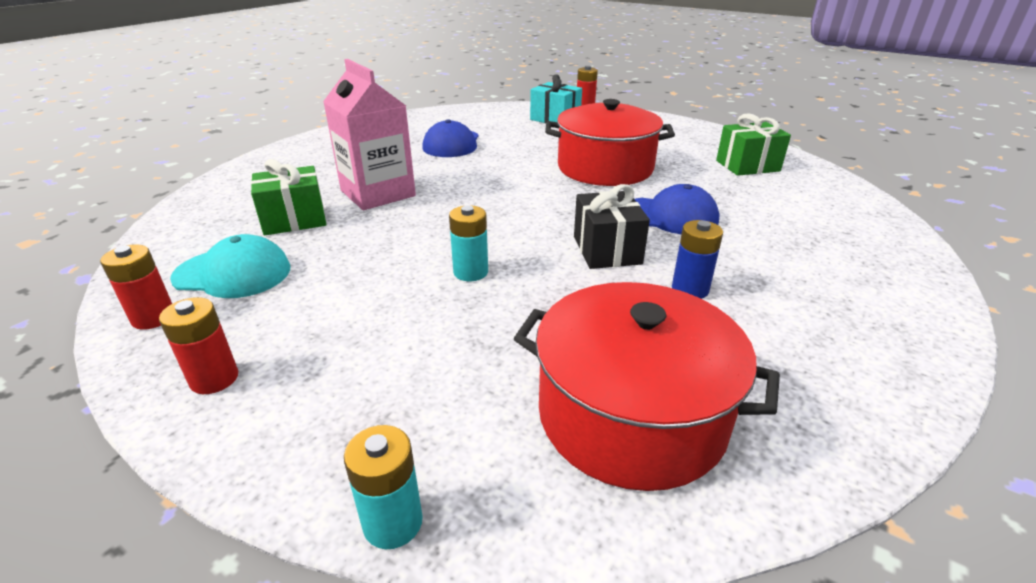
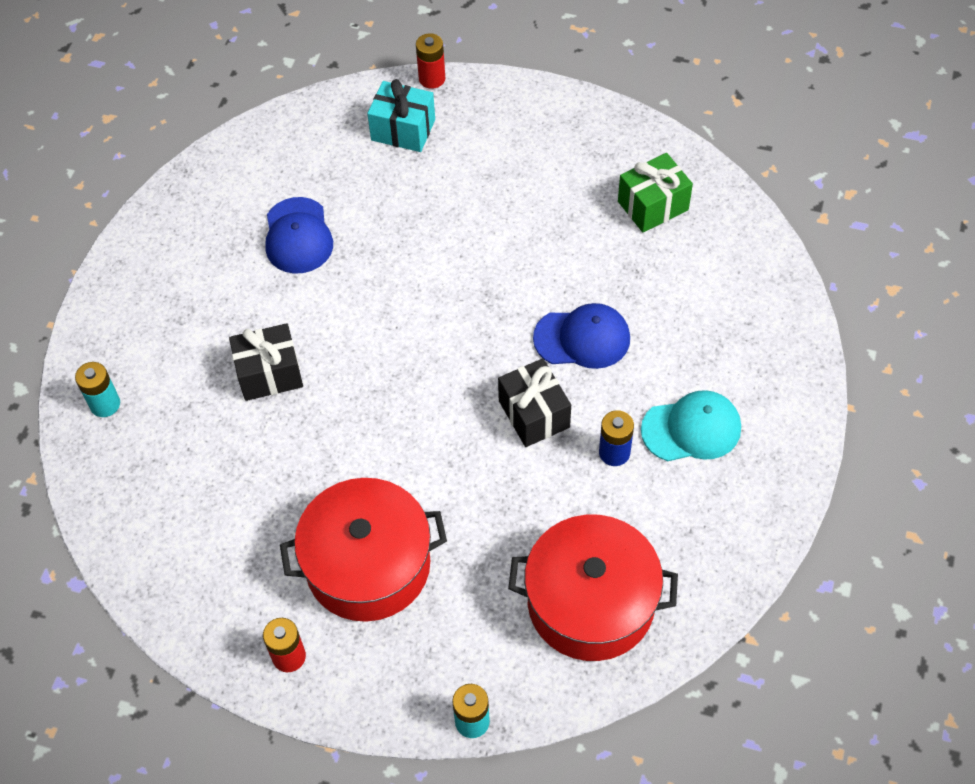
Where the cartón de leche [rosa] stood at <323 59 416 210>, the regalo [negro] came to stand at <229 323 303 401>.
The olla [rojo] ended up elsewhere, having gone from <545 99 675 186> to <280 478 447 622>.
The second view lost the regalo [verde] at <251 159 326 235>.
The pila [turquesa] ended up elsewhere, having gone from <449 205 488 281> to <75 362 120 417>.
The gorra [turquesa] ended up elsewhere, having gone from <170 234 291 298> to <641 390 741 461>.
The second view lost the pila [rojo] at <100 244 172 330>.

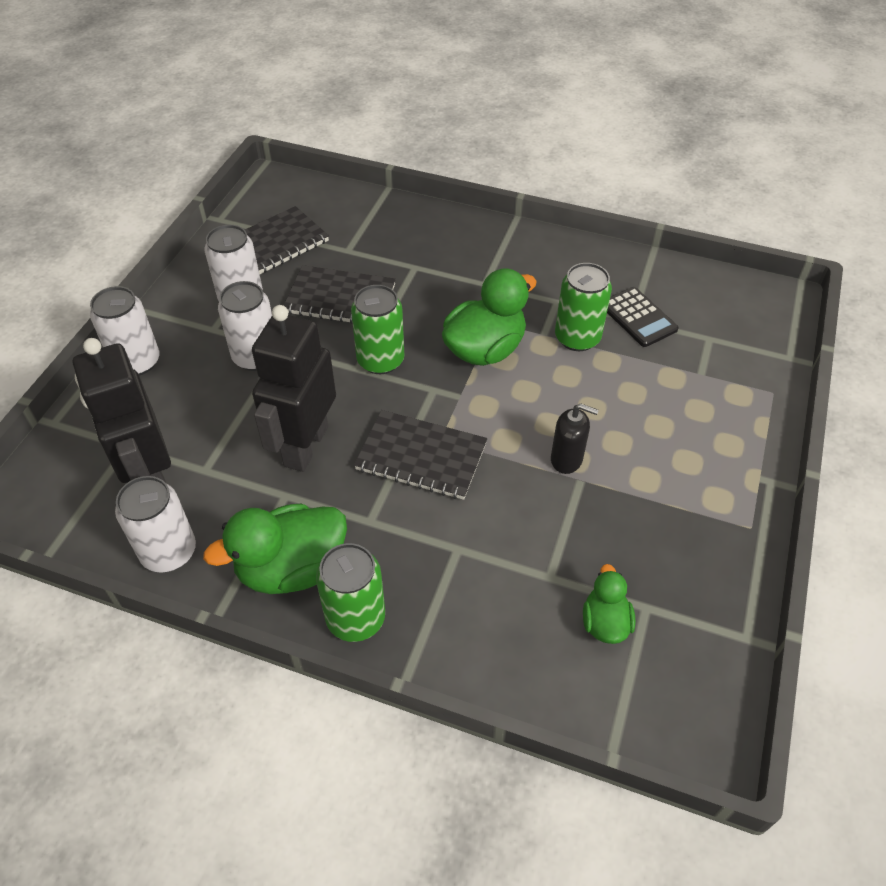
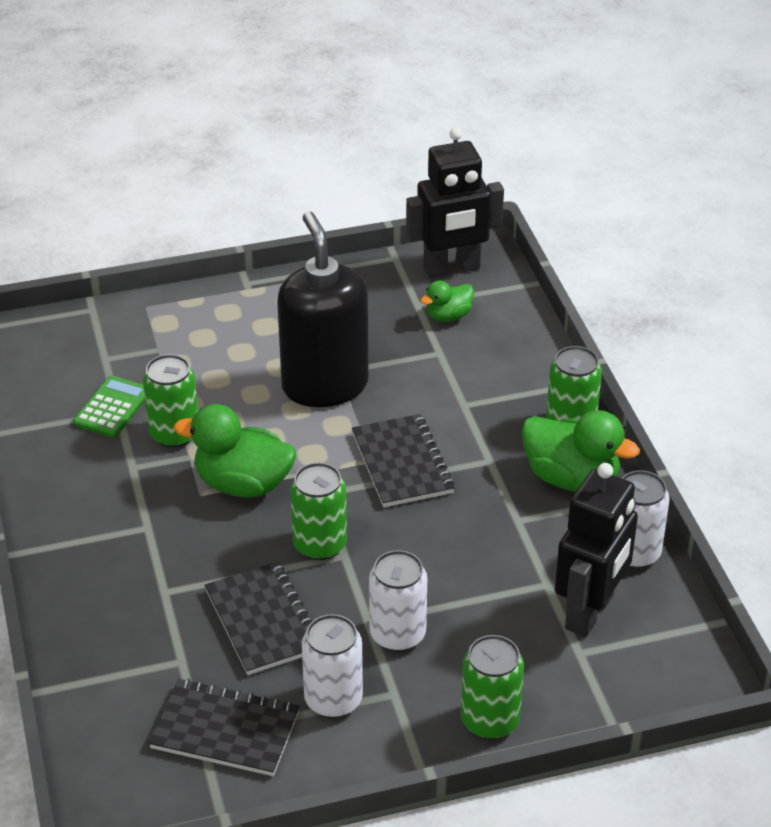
What was the lata [blanco] at <90 286 160 376> turned into the lata [verde] at <461 635 524 739>.
What was the calculadora [negro] at <607 287 679 347> turned into the calculadora [verde] at <73 376 145 438>.
The robot [negro] ended up elsewhere, having gone from <252 305 336 472> to <406 127 504 278>.
The size of the dispensador de jabón [negro] at <551 403 599 474> changed by a factor of 2.35.

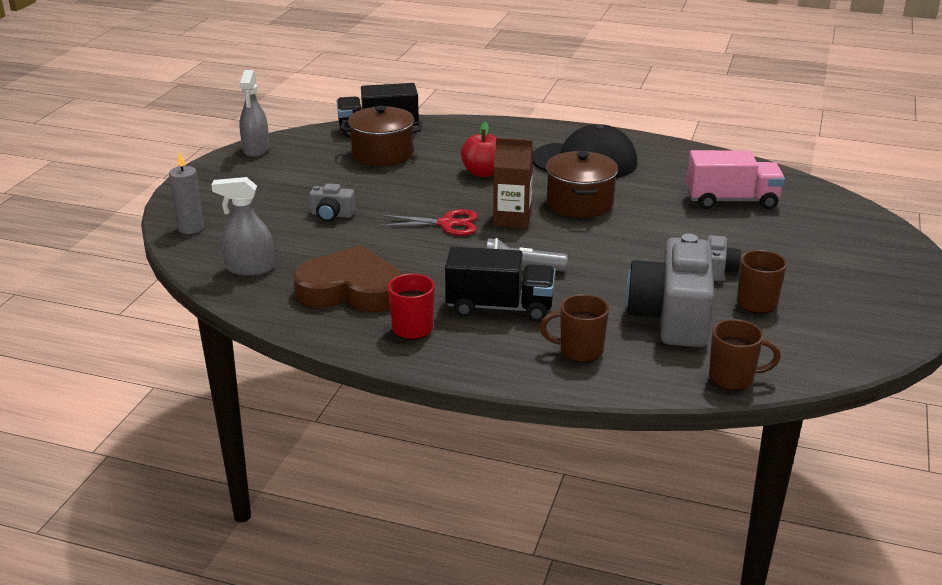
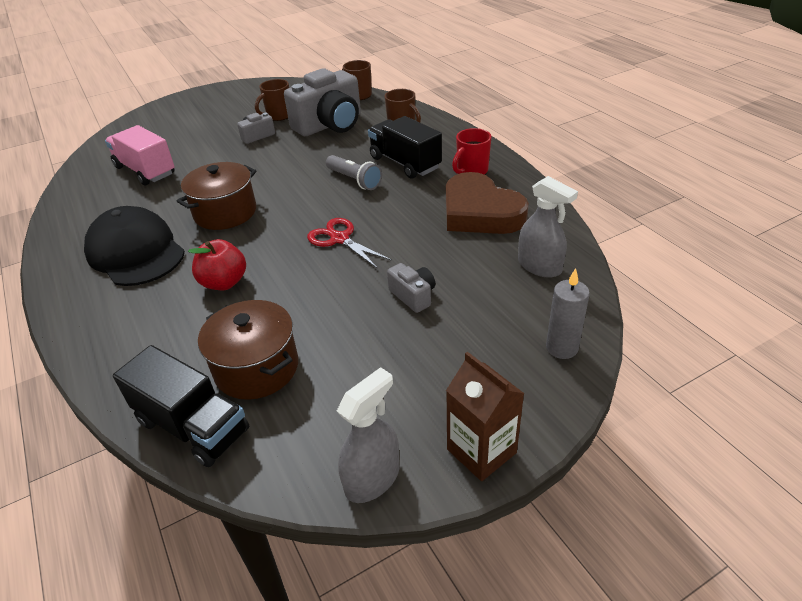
The cartón de leche [marrón] ended up elsewhere, having gone from <493 138 533 228> to <446 352 524 481>.

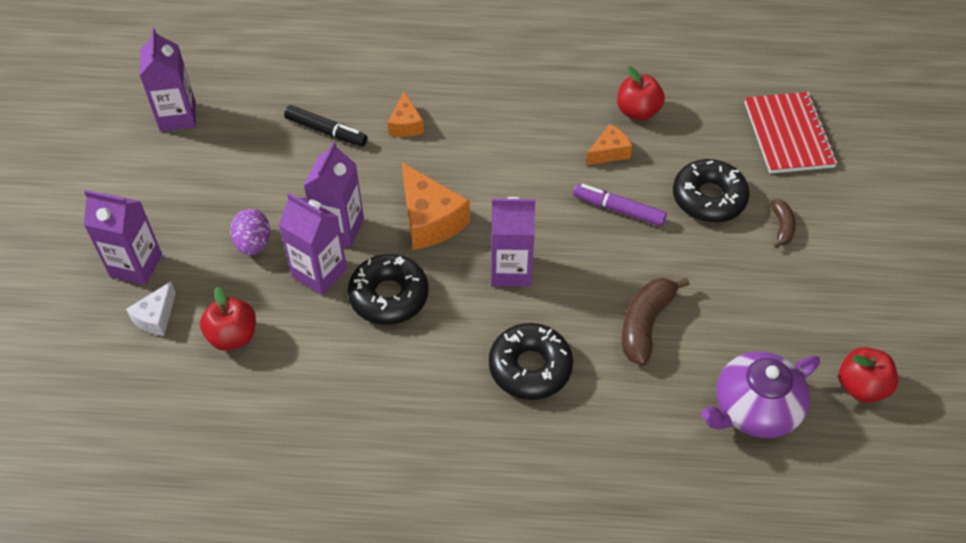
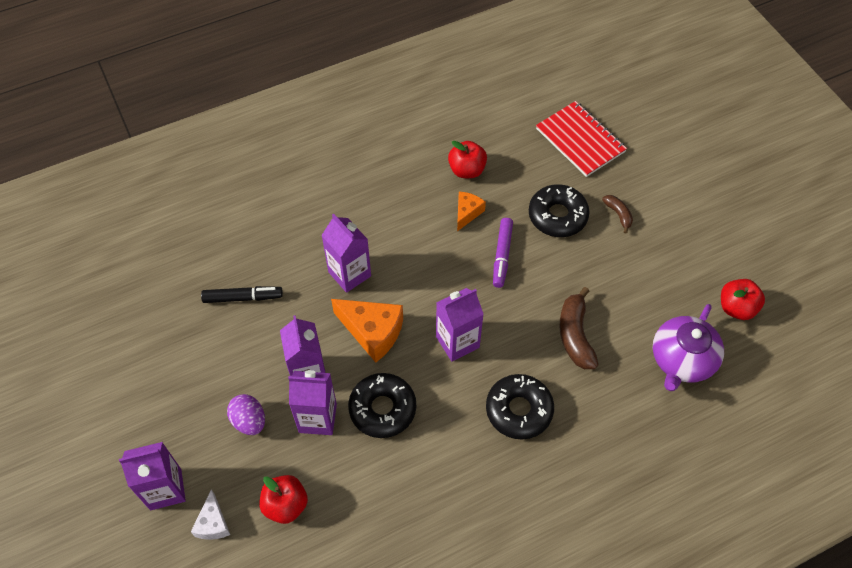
The cartón de leche [morado] ended up elsewhere, having gone from <139 28 196 131> to <321 214 371 293>.
The second view lost the queso [naranja] at <388 92 424 137>.
The rotulador [morado] at <573 184 667 227> ended up facing another way, 75 degrees counterclockwise from before.

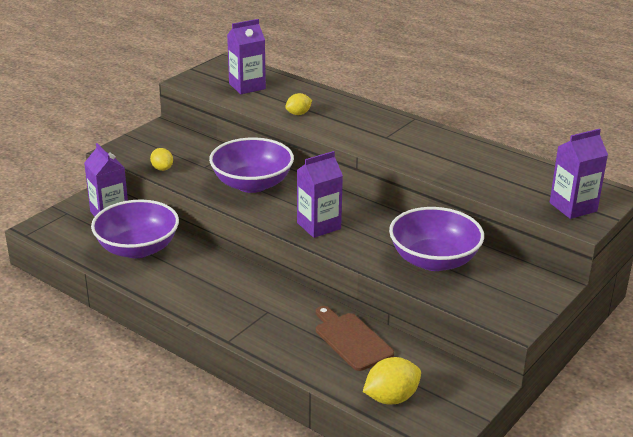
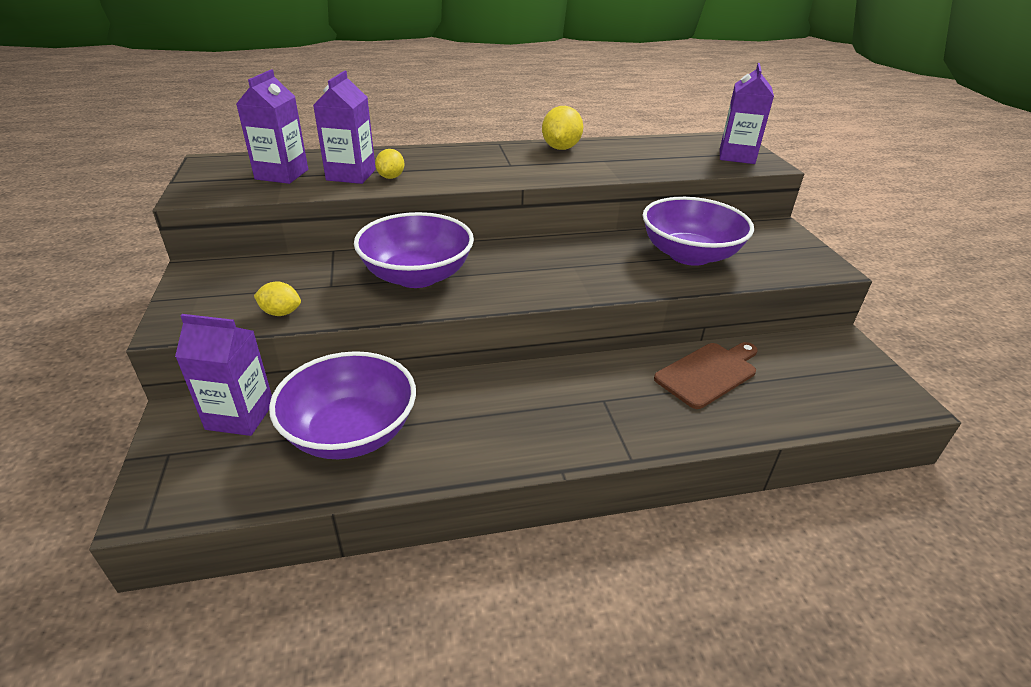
The cartón de leche [morado] ended up elsewhere, having gone from <297 151 343 238> to <313 71 376 184>.
The tabla de cortar [marrón] at <316 306 394 371> ended up facing another way, 135 degrees clockwise from before.
The limón [amarillo] ended up elsewhere, having gone from <363 357 421 404> to <542 106 583 150>.

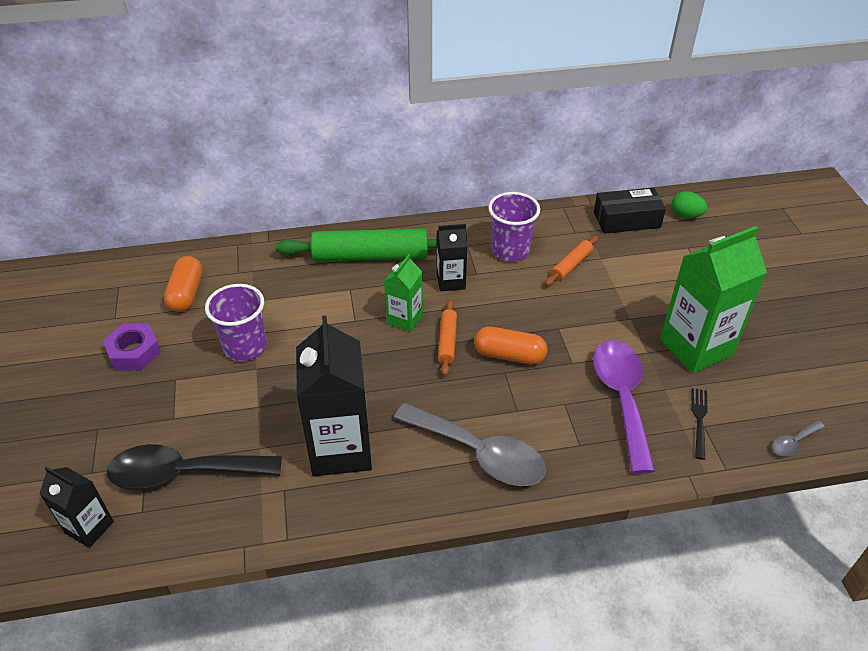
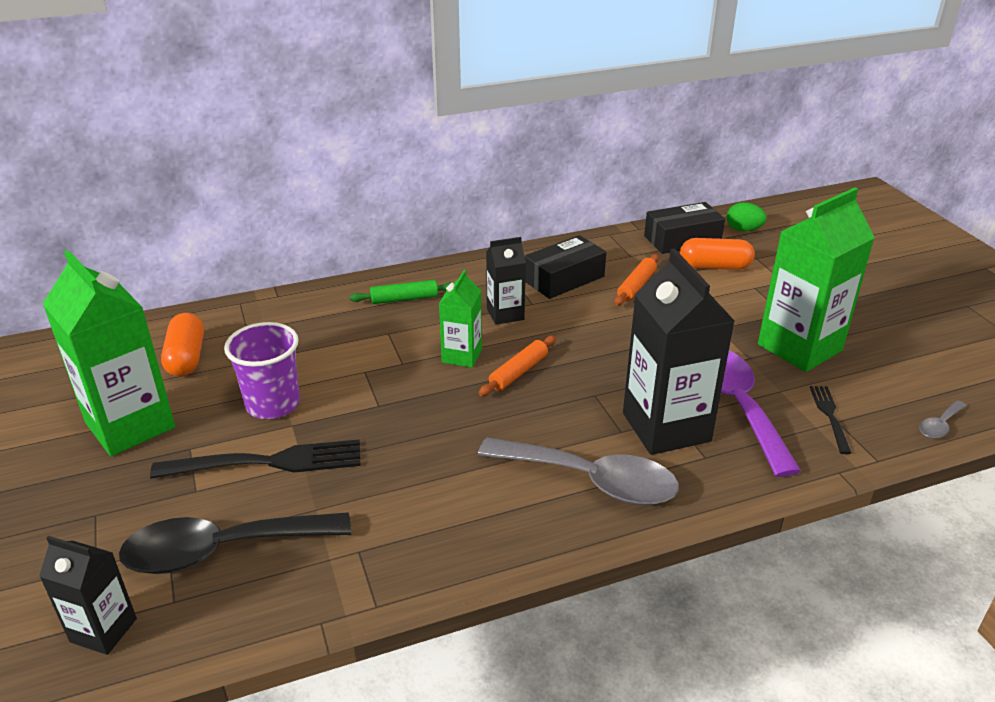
Where the vaso [morado] stood at <488 192 540 262>, the caja [negro] came to stand at <525 235 606 299>.
The size of the rodillo [verde] at <275 229 437 261> changed by a factor of 0.49.
The rodillo [naranja] at <438 300 457 376> ended up facing another way, 45 degrees clockwise from before.
The cartón de leche [negro] ended up elsewhere, having gone from <296 315 372 476> to <623 249 735 455>.
Where the tuerca [morado] stood at <103 324 161 370>, the cartón de leche [verde] came to stand at <43 250 175 456>.
The cápsula [naranja] ended up elsewhere, having gone from <474 327 547 365> to <680 238 755 270>.
The second view gained the tenedor [negro] at <150 439 361 479>.

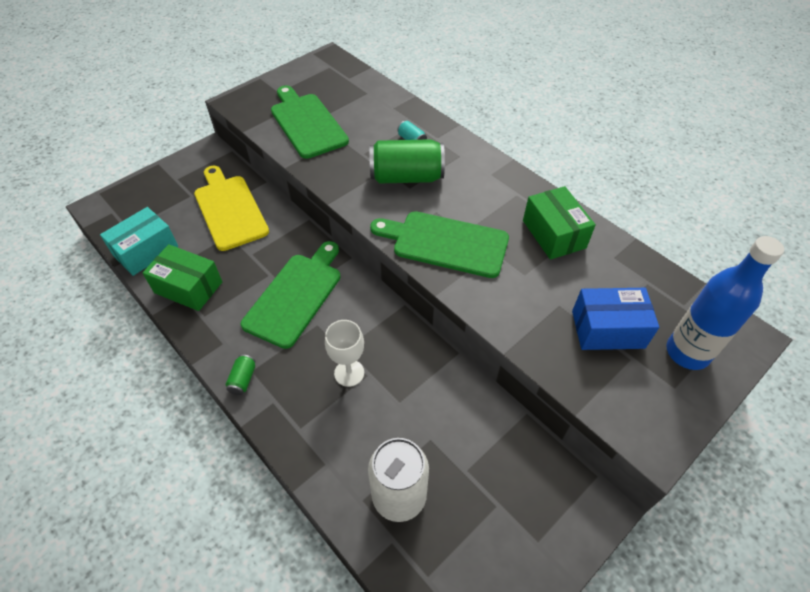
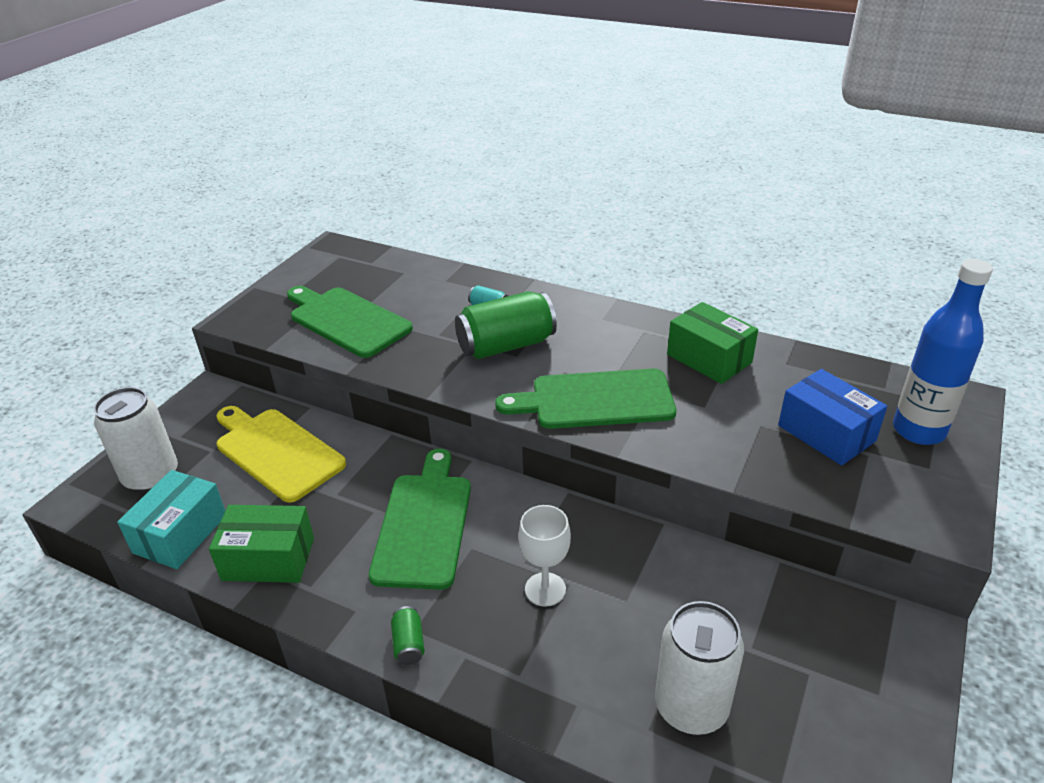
The caja [azul] at <572 288 659 350> ended up facing another way, 75 degrees clockwise from before.
The second view gained the lata [blanco] at <94 387 178 493>.

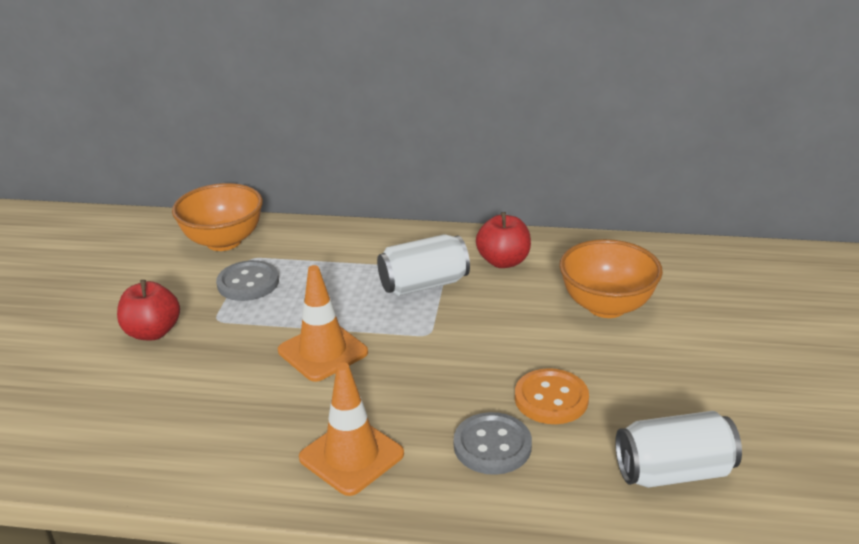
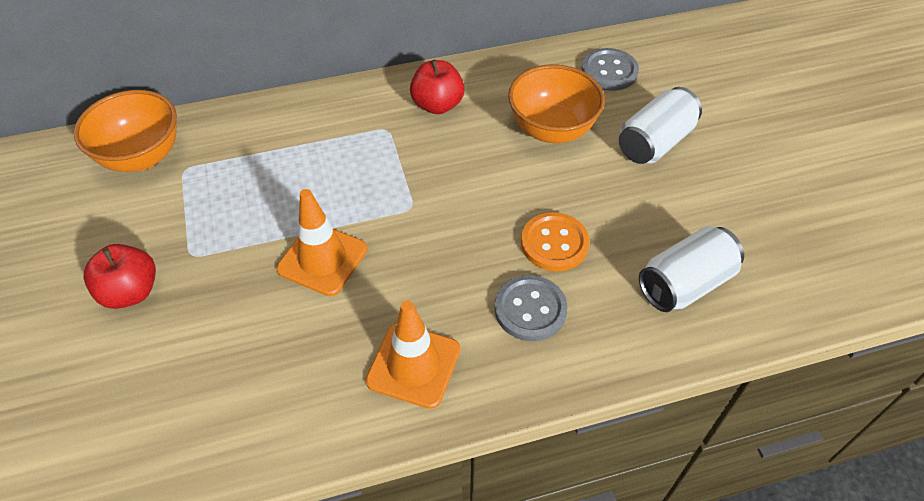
The lata [blanco] ended up elsewhere, having gone from <377 234 470 296> to <619 87 702 164>.
The botón [gris] ended up elsewhere, having gone from <216 260 279 301> to <582 48 639 91>.

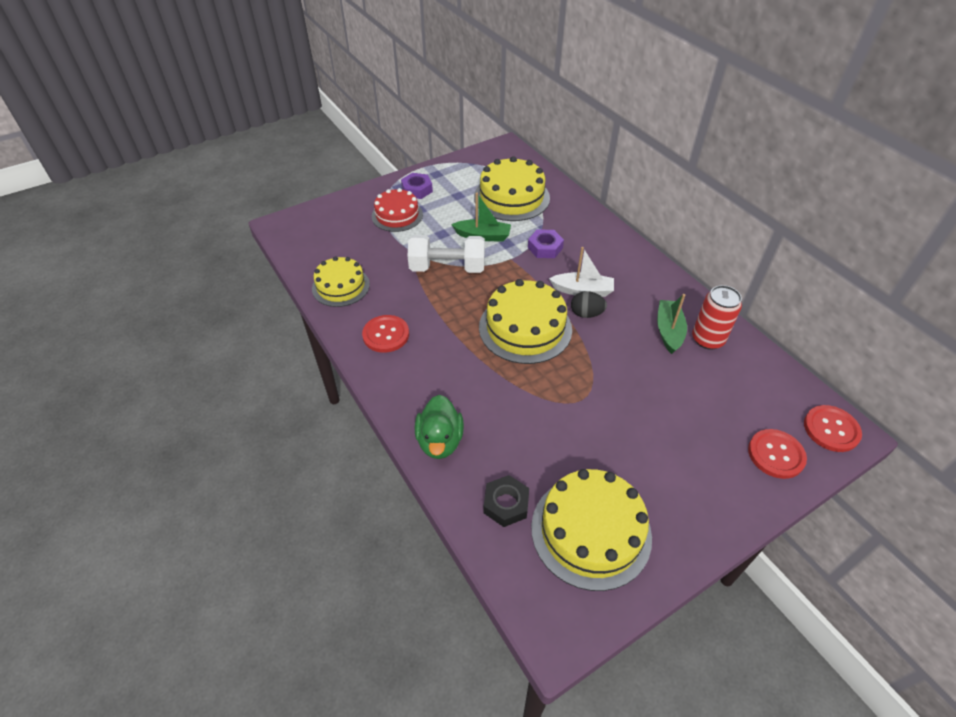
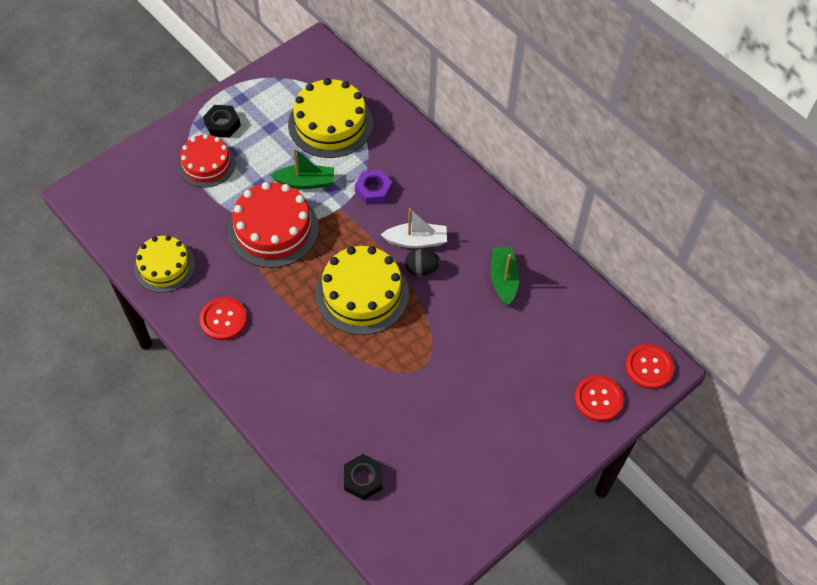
What was the tuerca [morado] at <401 173 433 199> turned into the tuerca [negro] at <203 105 241 138>.
Where the mancuerna [blanco] stood at <408 235 485 273>, the tarta [rojo] came to stand at <228 182 319 268>.
The second view lost the lata [rojo] at <692 285 742 350>.
The second view lost the pato [verde] at <415 395 464 459>.
The second view lost the tarta [amarillo] at <531 469 652 591>.

